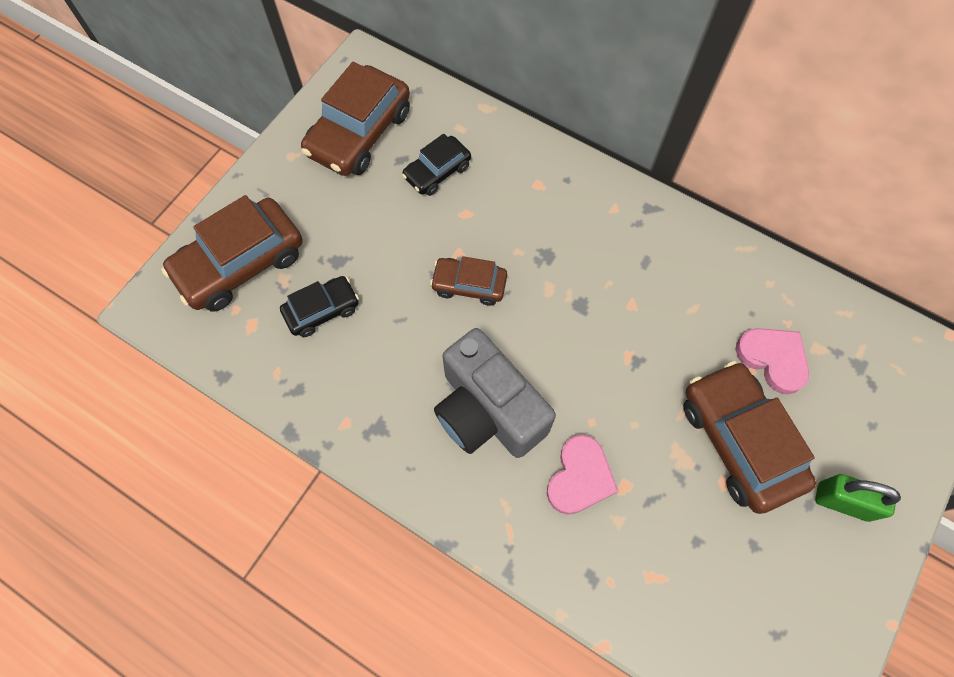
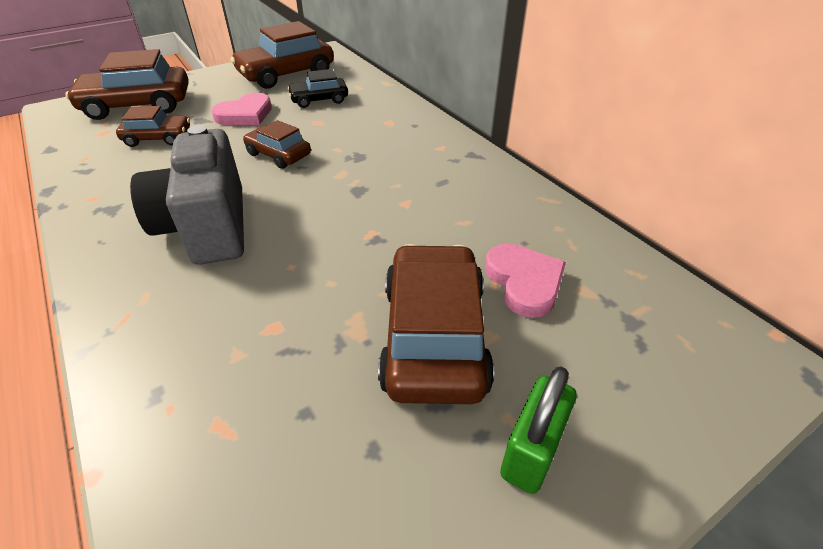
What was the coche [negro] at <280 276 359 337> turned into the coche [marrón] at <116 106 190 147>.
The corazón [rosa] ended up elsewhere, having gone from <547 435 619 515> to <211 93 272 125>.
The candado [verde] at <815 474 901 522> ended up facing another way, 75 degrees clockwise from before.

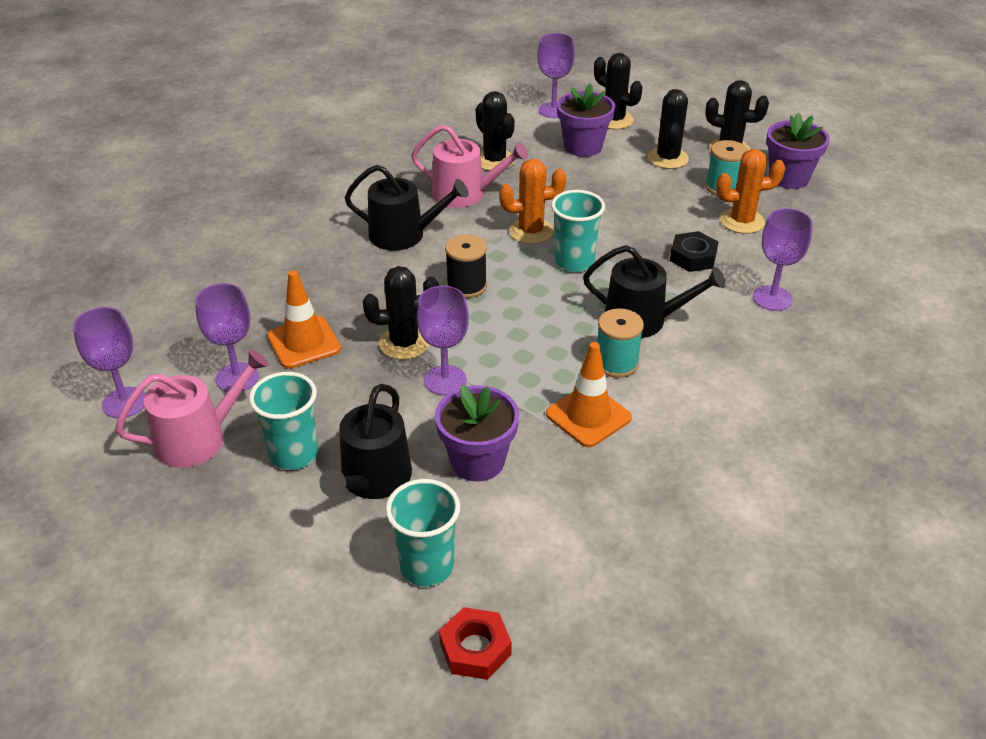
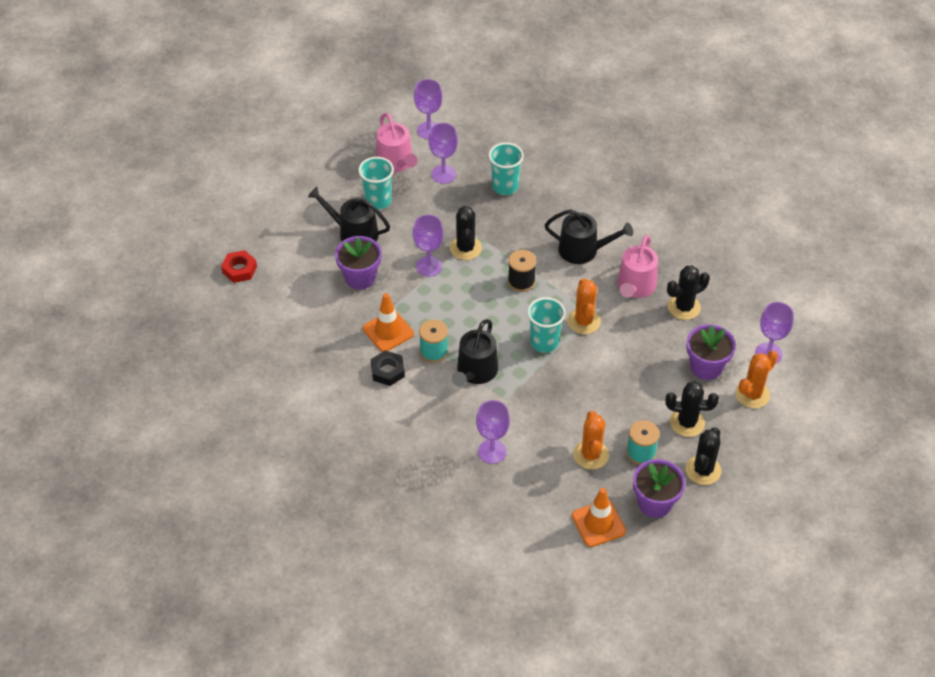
What was the cactus [negro] at <594 53 642 129> turned into the cactus [naranja] at <735 350 778 408>.
The regadera [negro] at <344 165 469 251> ended up facing another way, 90 degrees counterclockwise from before.
The tuerca [negro] ended up elsewhere, having gone from <670 231 718 272> to <371 350 405 386>.
The cono de tráfico [naranja] ended up elsewhere, having gone from <267 270 341 369> to <572 488 626 547>.
The vaso [turquesa] ended up elsewhere, having gone from <386 479 460 587> to <489 142 524 195>.

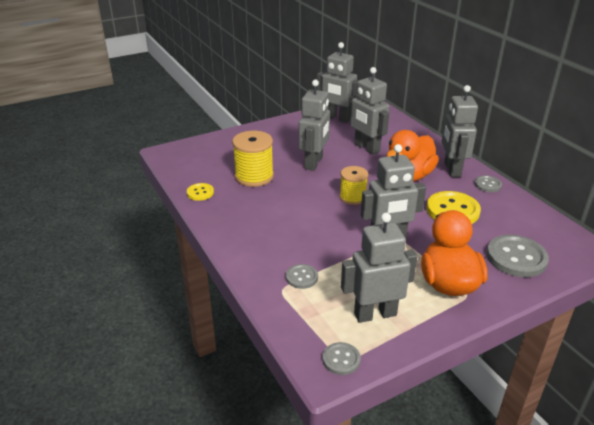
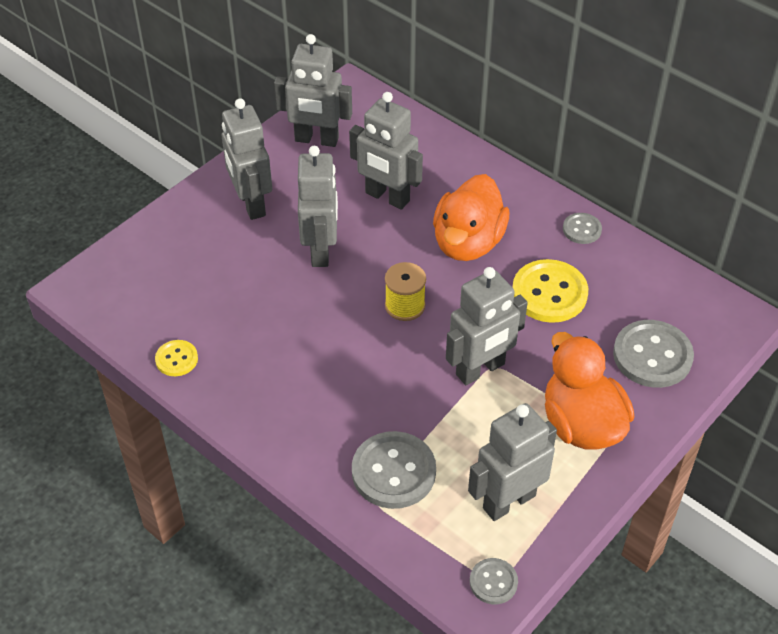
The robot [gris] ended up elsewhere, having gone from <442 85 478 177> to <222 98 272 220>.
The second view lost the carrete [amarillo] at <232 131 274 187>.
The size of the botón [gris] at <286 264 318 289> changed by a factor of 1.86.

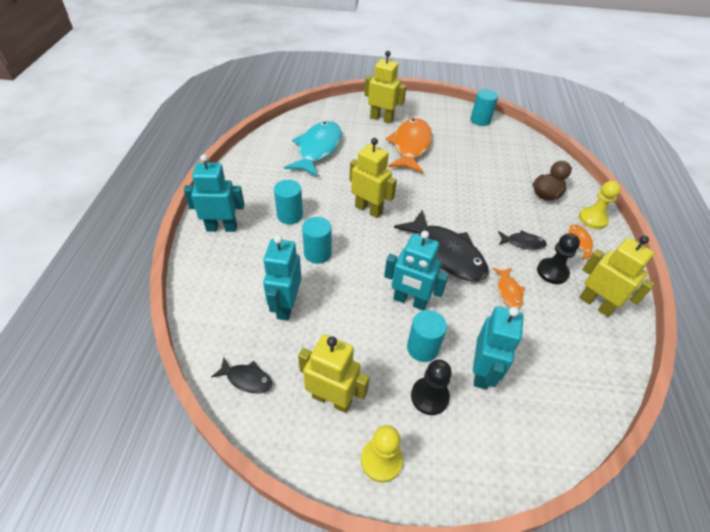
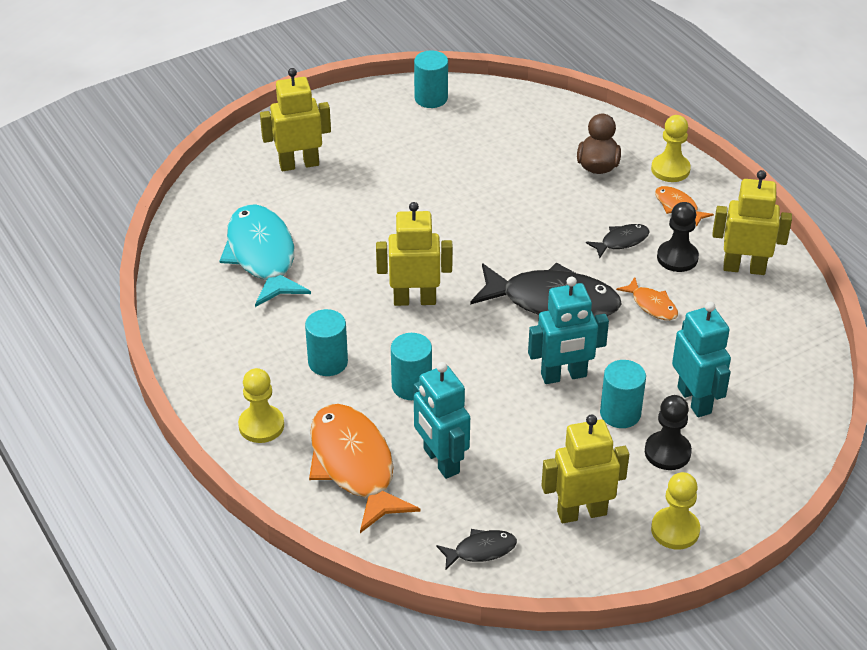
The pez [naranja] ended up elsewhere, having gone from <385 118 432 173> to <309 404 421 533>.
Where the robot [turquesa] stood at <184 154 245 232>, the peón [amarillo] came to stand at <238 368 284 443>.

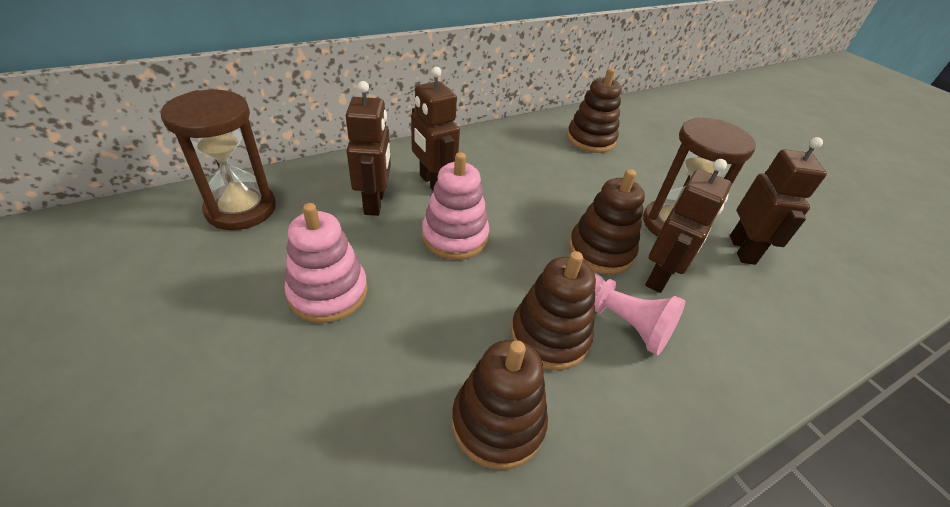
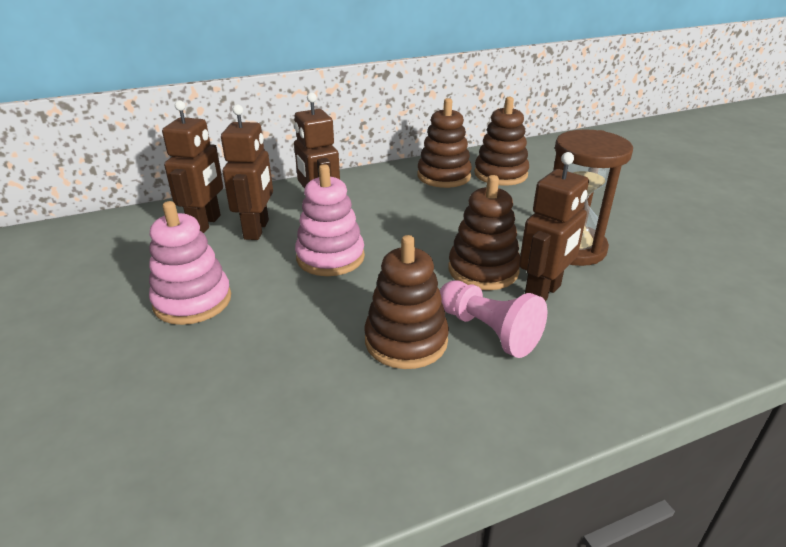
The second view lost the reloj de arena [marrón] at <161 90 276 230>.
The robot [marrón] ended up elsewhere, having gone from <730 137 827 265> to <162 100 223 233>.
The juguete apilable [marrón] ended up elsewhere, having gone from <452 340 548 470> to <418 98 472 188>.

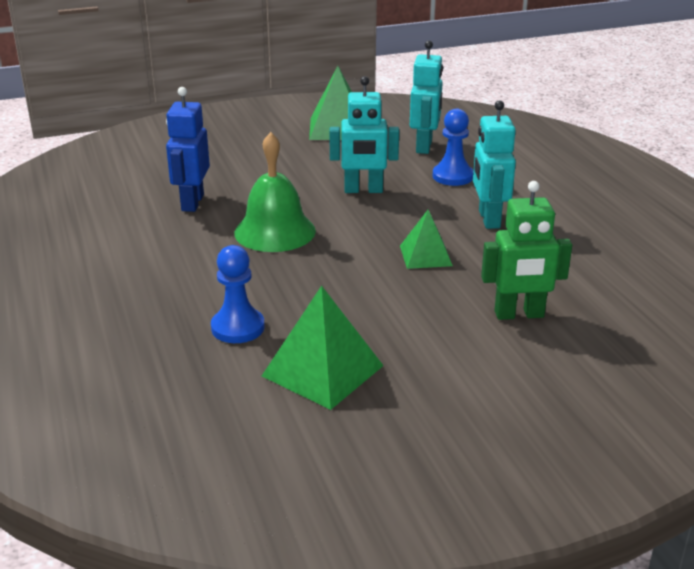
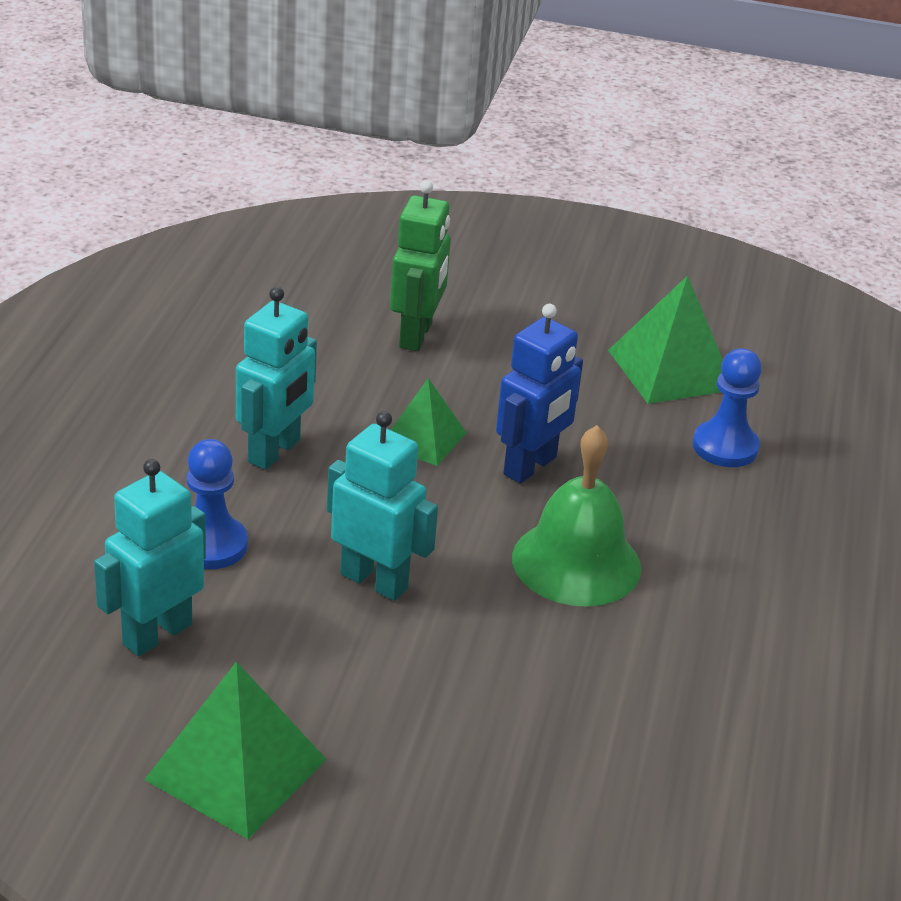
The robot [azul] ended up elsewhere, having gone from <166 87 210 212> to <496 304 583 484>.
The robot [verde] at <481 181 572 320> ended up facing another way, 75 degrees clockwise from before.

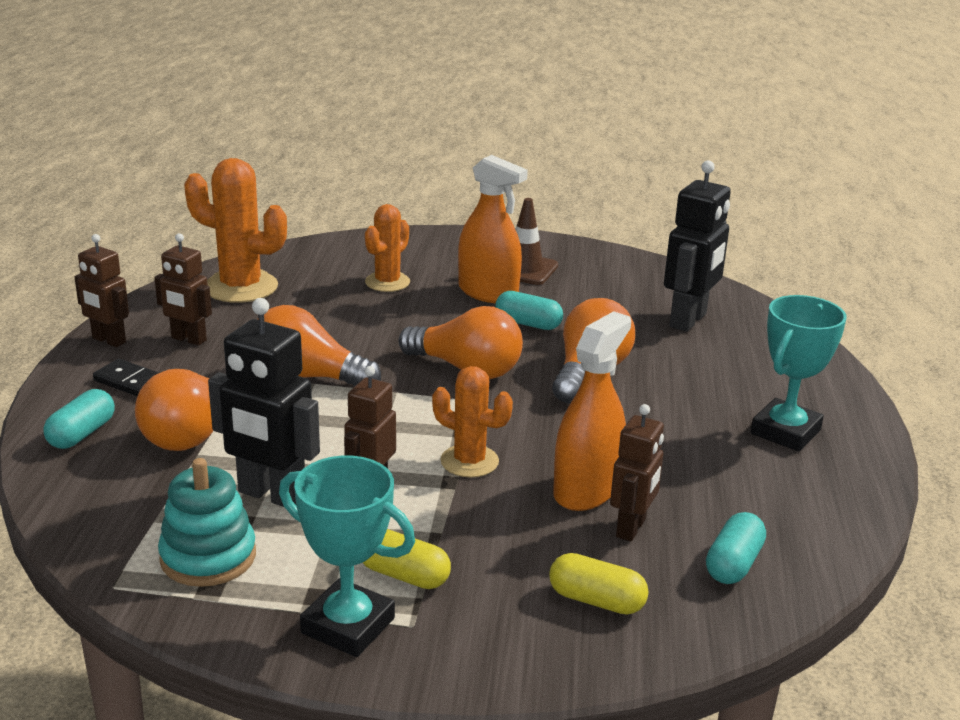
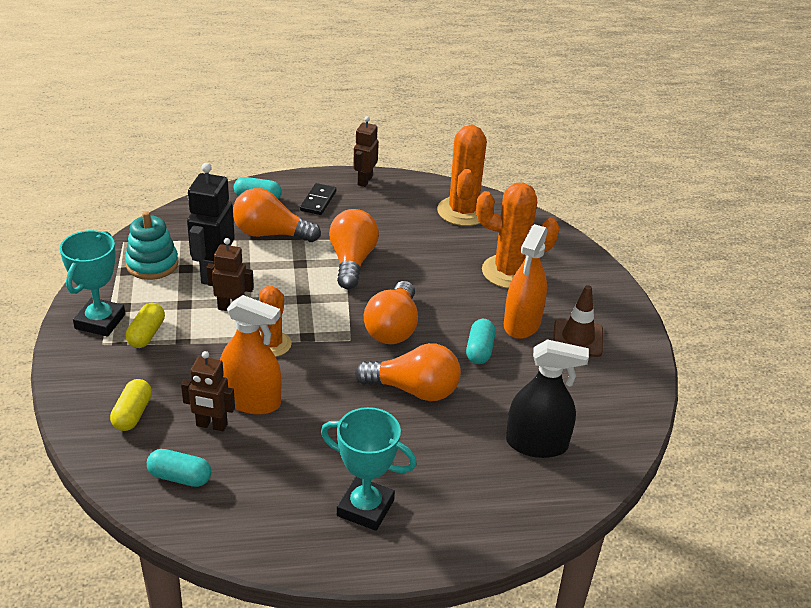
Where the robot [negro] stood at <664 160 731 332>, the pulverizador [negro] came to stand at <506 339 589 458>.
The size of the cactus [naranja] at <365 204 410 292> changed by a factor of 1.59.
The second view lost the robot [marrón] at <154 233 212 346>.

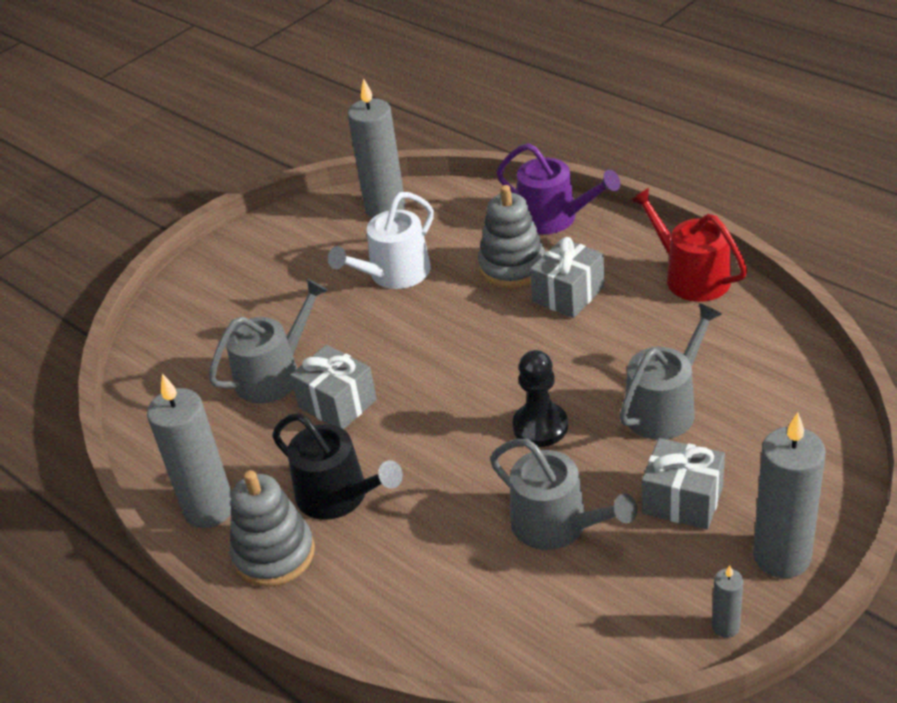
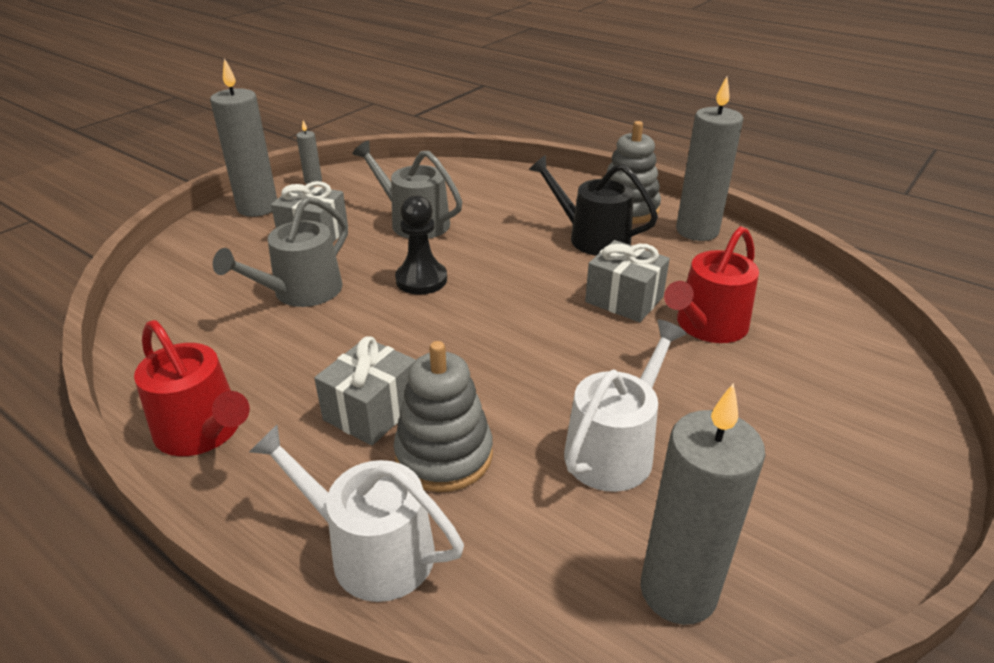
What was the regadera [morado] at <496 143 620 234> turned into the regadera [blanco] at <249 425 464 602>.
What was the regadera [gris] at <209 279 328 403> turned into the regadera [rojo] at <664 226 759 343>.

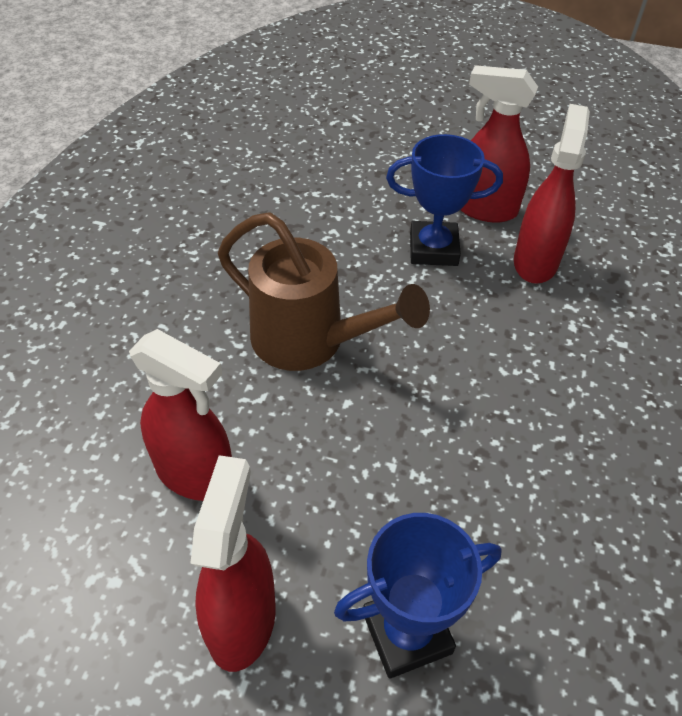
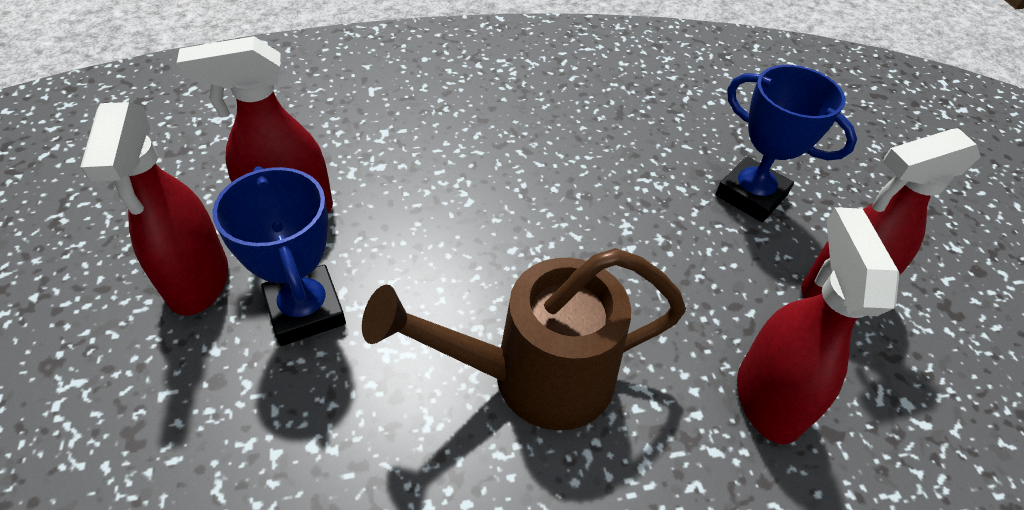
The regadera [marrón] at <218 212 430 371> ended up facing another way, 105 degrees counterclockwise from before.

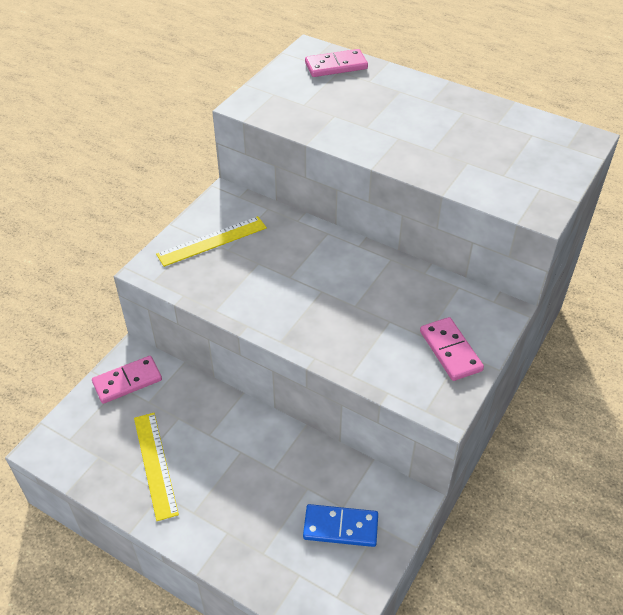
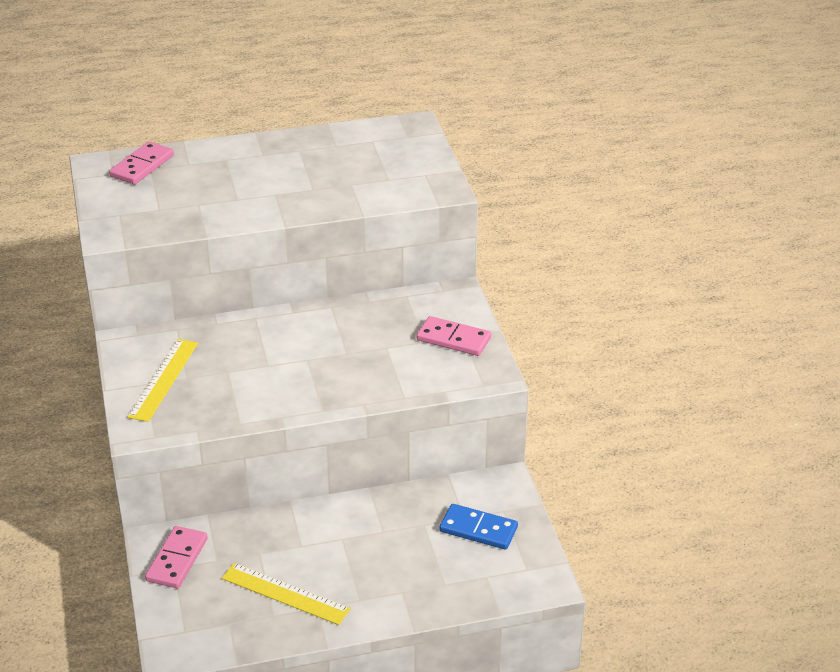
The ficha de dominó [azul] at <303 504 378 547> ended up facing another way, 60 degrees clockwise from before.

